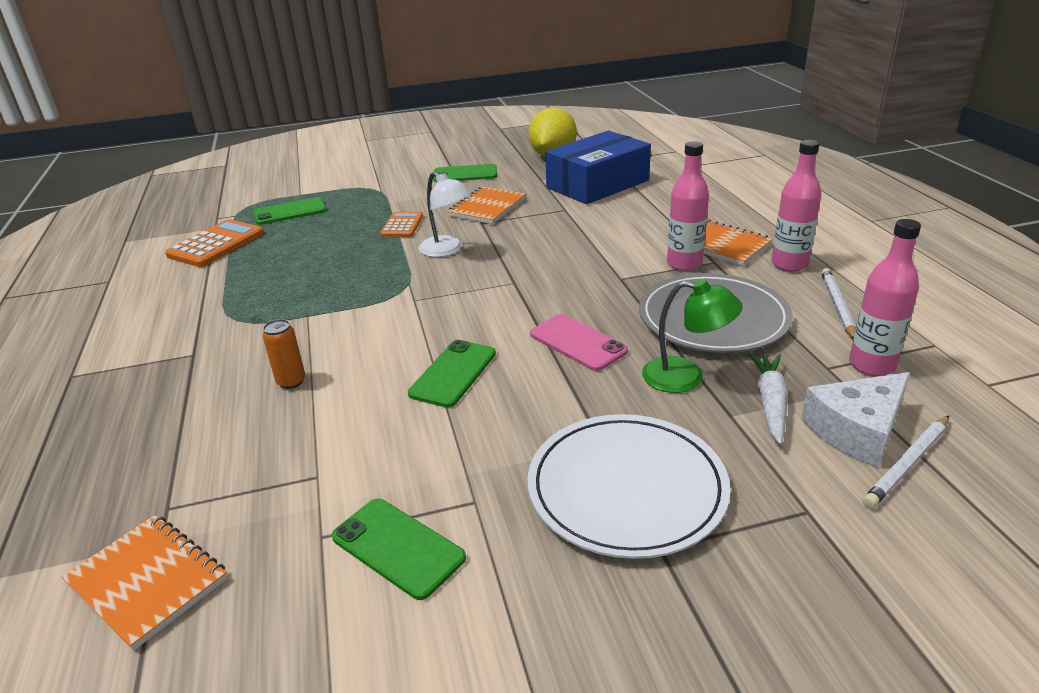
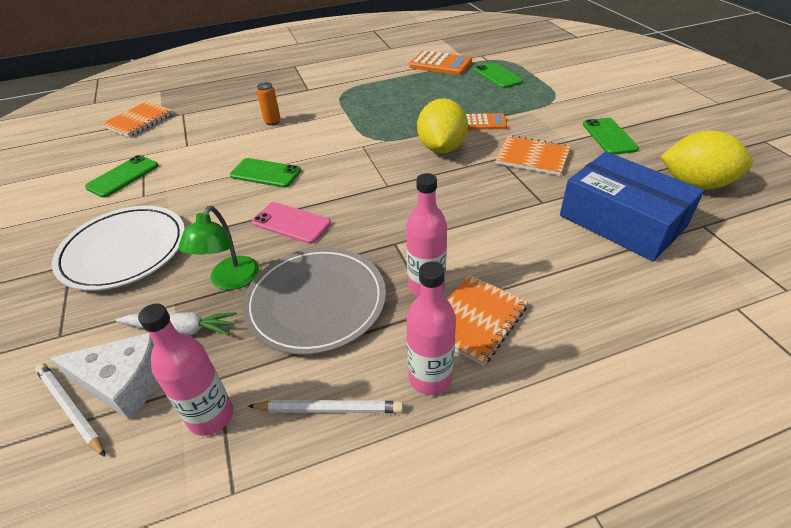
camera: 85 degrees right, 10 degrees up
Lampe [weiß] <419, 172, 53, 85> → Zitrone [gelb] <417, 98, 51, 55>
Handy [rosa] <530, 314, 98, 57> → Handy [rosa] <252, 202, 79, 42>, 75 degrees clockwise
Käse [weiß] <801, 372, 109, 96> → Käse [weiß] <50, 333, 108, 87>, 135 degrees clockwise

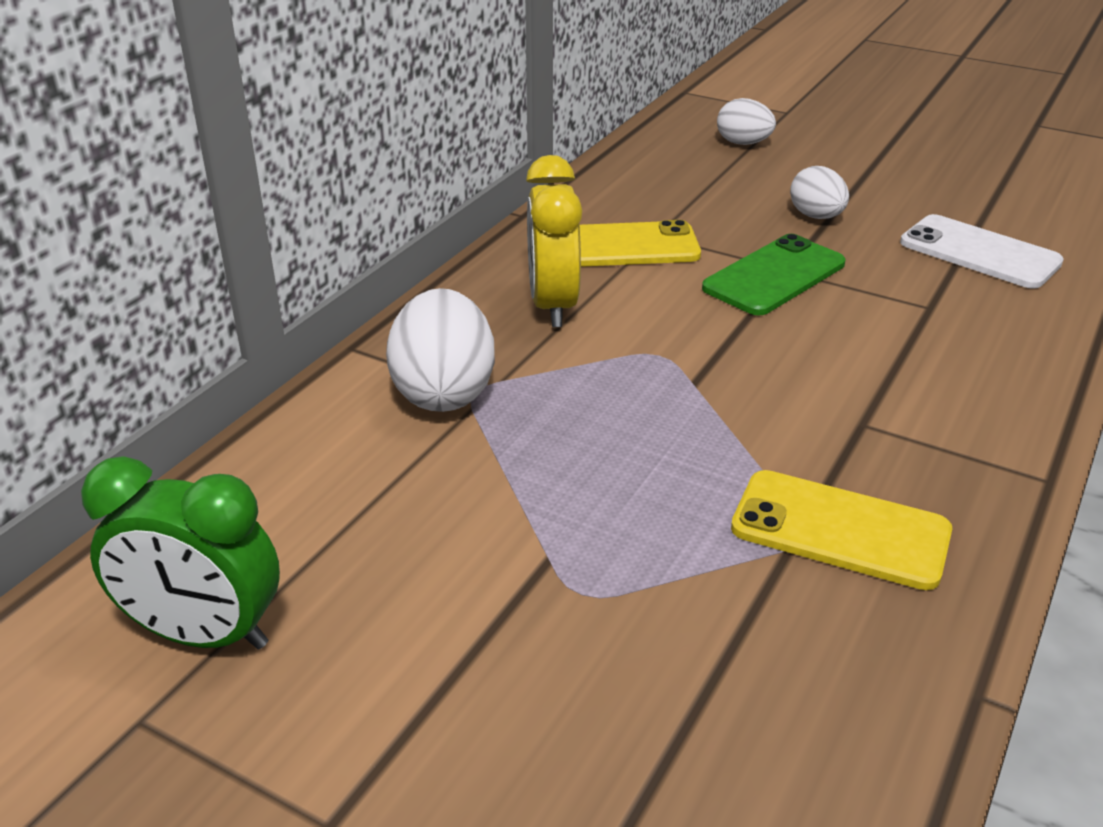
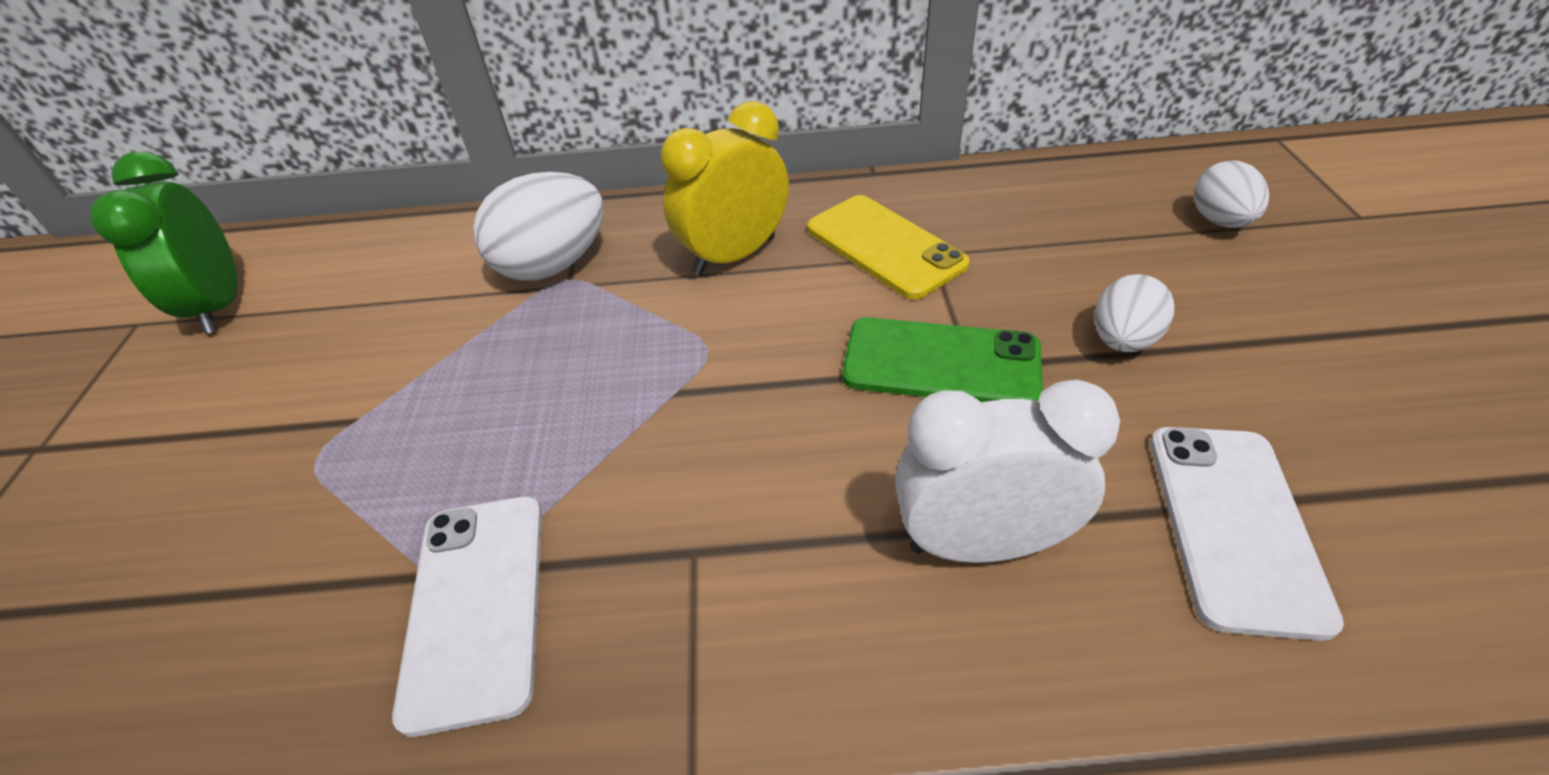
camera: 60 degrees right, 10 degrees up
- → Wecker [weiß] <895, 380, 225, 183>
Handy [gelb] <731, 470, 221, 120> → Handy [weiß] <392, 496, 150, 241>

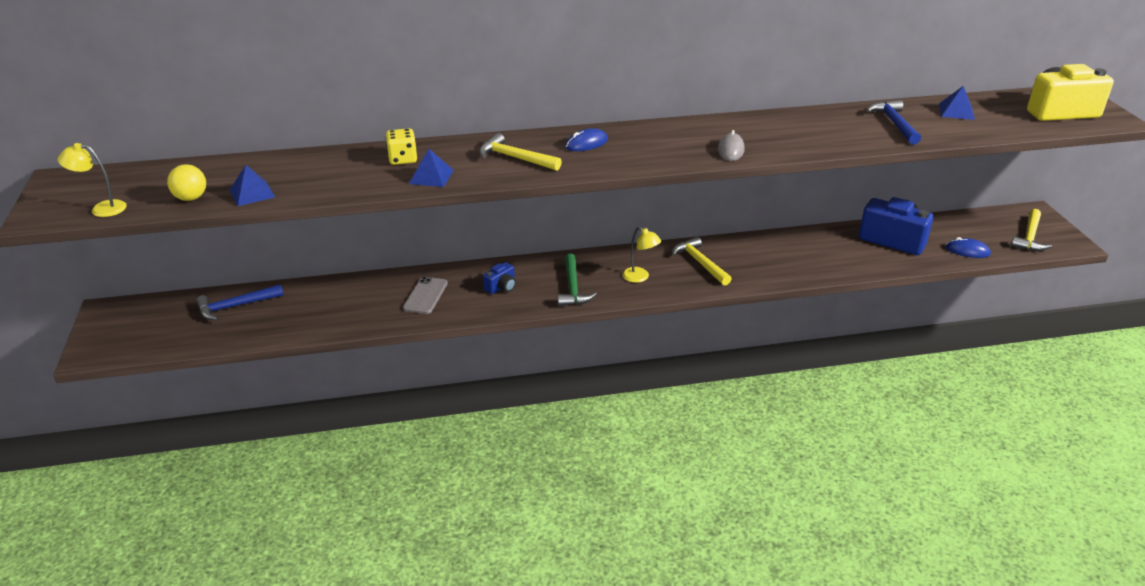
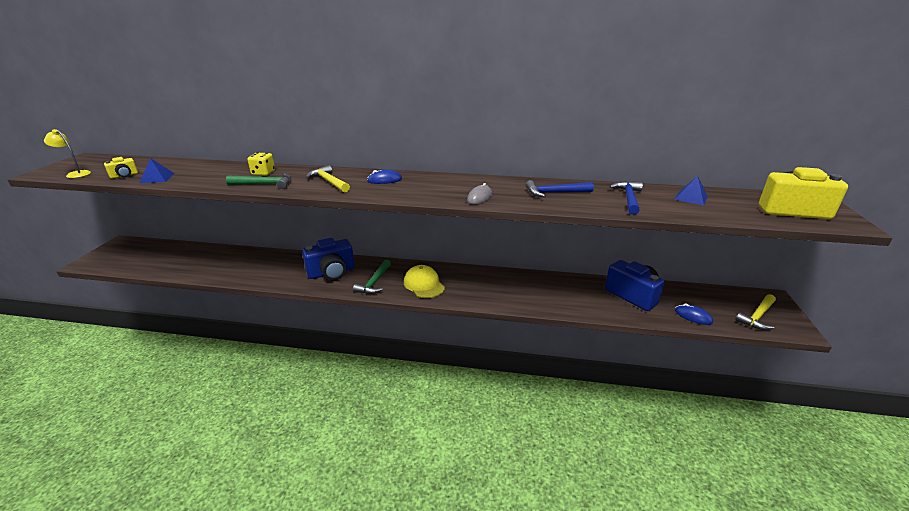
camera: 20 degrees right, 5 degrees down
Handy [grau] <403, 277, 45, 37> → -
Hammer [gelb] <672, 237, 60, 49> → -
Hammer [blau] <196, 284, 88, 36> → Hammer [blau] <526, 180, 68, 17>, moved
Ball [gelb] <167, 164, 39, 37> → Kamera [gelb] <104, 157, 34, 22>
Pyramide [blau] <409, 149, 45, 38> → Hammer [grün] <226, 173, 65, 16>
Lampe [gelb] <622, 226, 39, 57> → Kappe [gelb] <404, 265, 41, 33>
Kamera [blau] <483, 262, 33, 32> → Kamera [blau] <302, 238, 53, 42>, x2.09

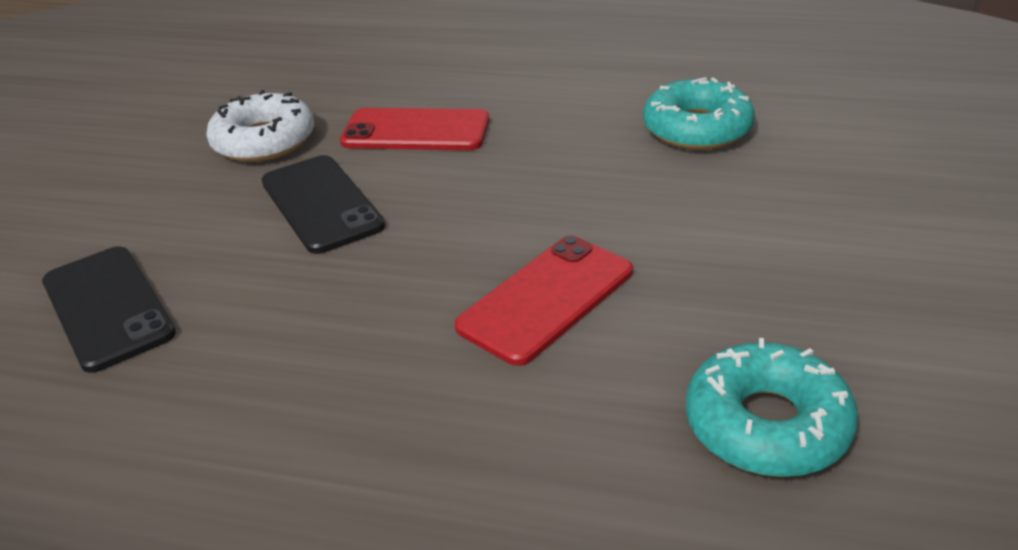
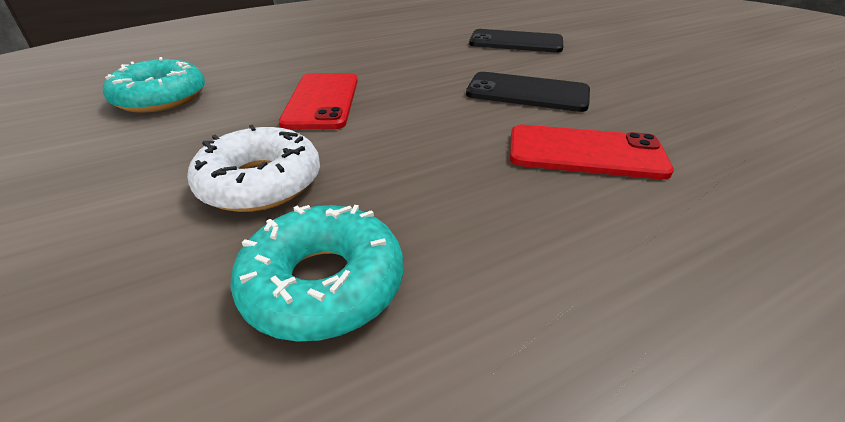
camera: 135 degrees right, 0 degrees up
Donut [weiß] <206, 90, 108, 72> → Donut [weiß] <187, 125, 133, 87>, moved
Handy [rot] <340, 108, 150, 42> → Handy [rot] <510, 125, 164, 54>, 45 degrees clockwise

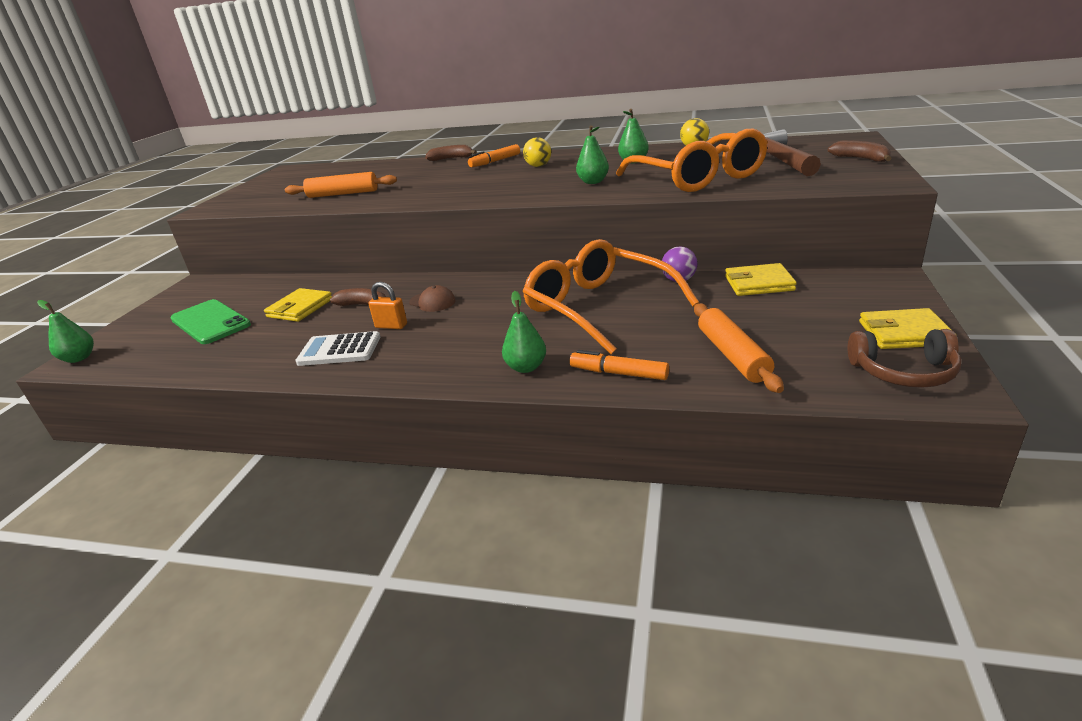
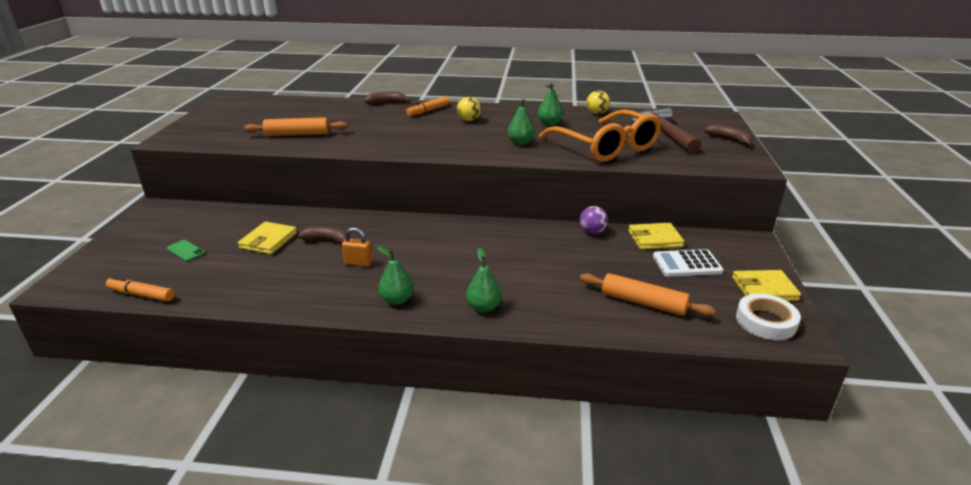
camera: 10 degrees left, 0 degrees up
Kappe [braun] <409, 285, 47, 27> → -
Brille [orange] <522, 239, 177, 116> → -
Birne [grün] <37, 300, 57, 63> → Birne [grün] <377, 246, 37, 59>, moved
Taschenrechner [weiß] <295, 331, 85, 35> → Taschenrechner [weiß] <653, 249, 71, 28>, moved
Filzstift [orange] <570, 350, 99, 30> → Filzstift [orange] <106, 276, 68, 26>, moved
Kopfhörer [braun] <848, 329, 113, 59> → Klebeband [weiß] <736, 294, 65, 46>
Nudelholz [orange] <694, 303, 90, 90> → Nudelholz [orange] <580, 273, 136, 43>, 45 degrees counterclockwise
Handy [grün] <170, 299, 81, 45> → Handy [grün] <167, 240, 38, 21>, x0.47

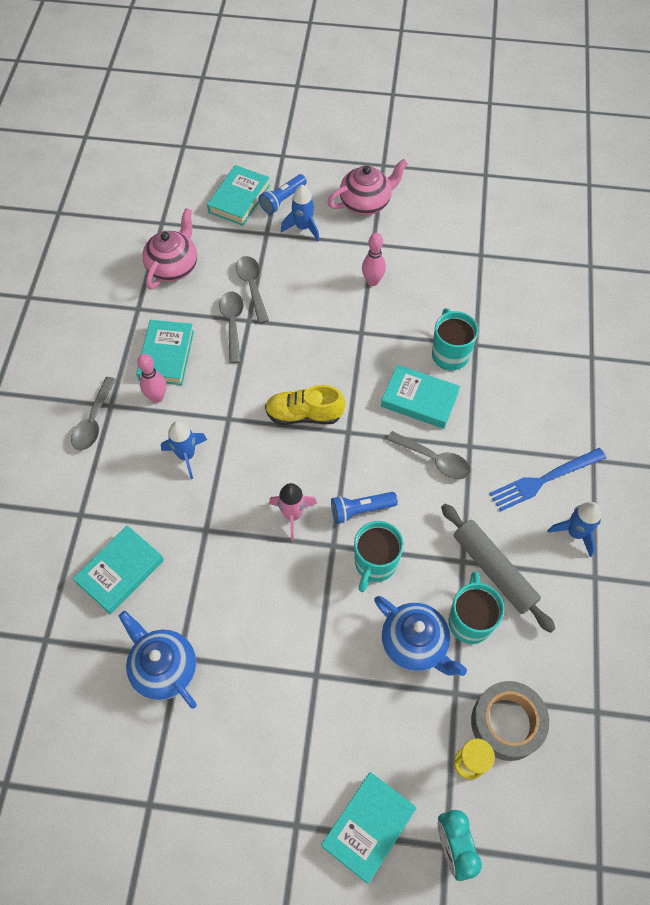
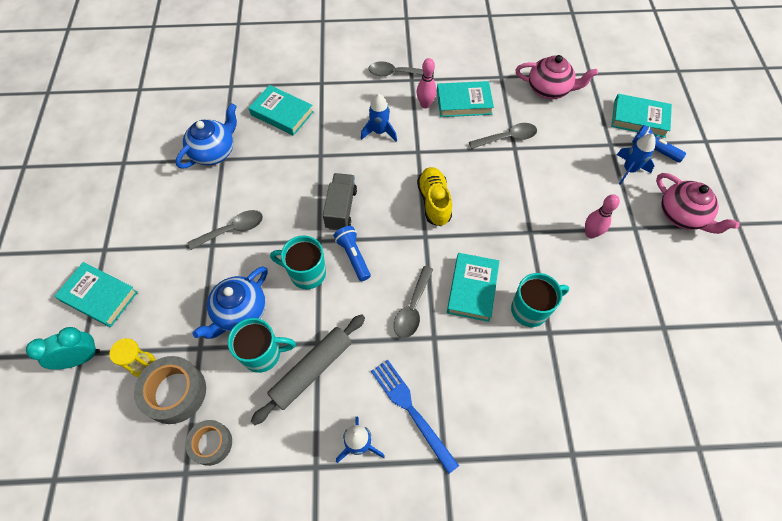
camera: 80 degrees right, 0 degrees up
- → Klebeband [grau] <185, 420, 47, 46>
Löffel [grau] <236, 256, 33, 67> → Löffel [grau] <188, 210, 75, 40>, moved
Rakete [rosa] <269, 483, 48, 58> → Lastwagen [grau] <323, 173, 34, 57>

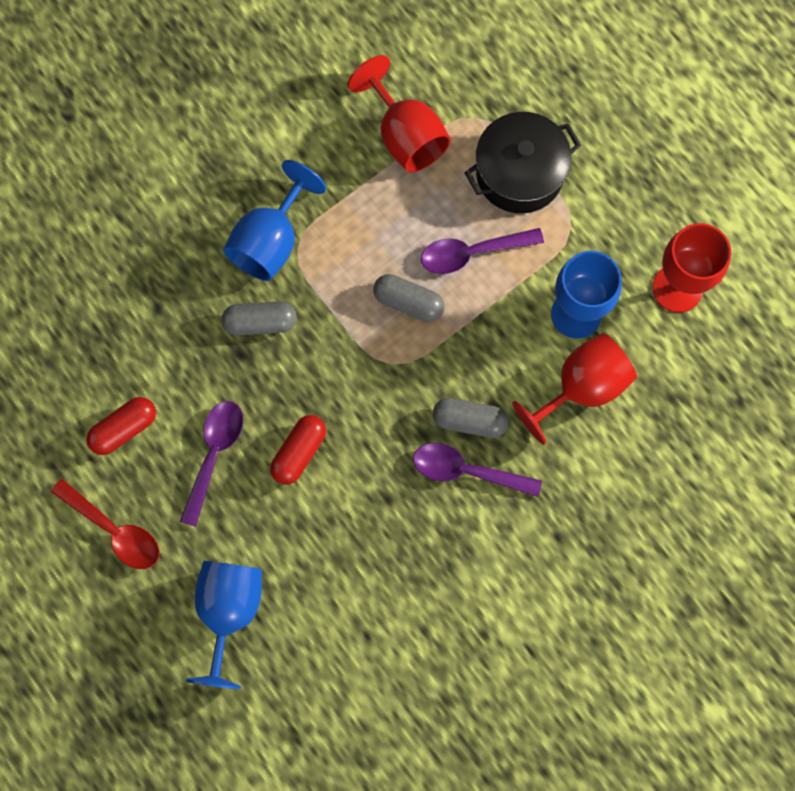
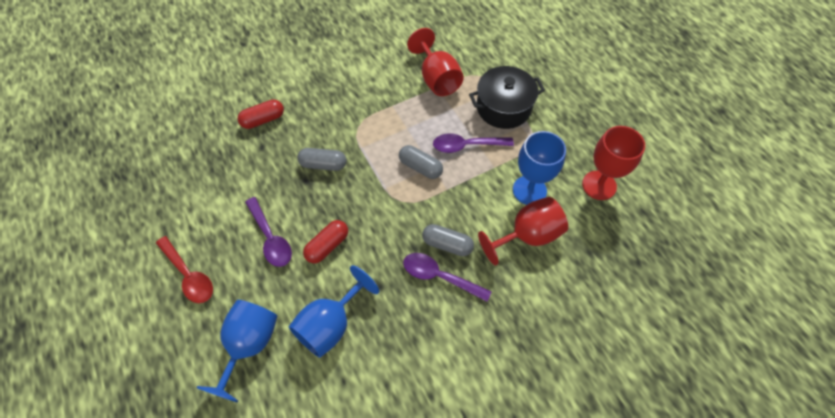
camera: 10 degrees right, 15 degrees down
Kapsel [rot] <86, 397, 70, 58> → Kapsel [rot] <238, 99, 46, 30>, moved
Kelch [blau] <223, 160, 103, 121> → Kelch [blau] <289, 265, 90, 93>, moved
Löffel [lila] <180, 401, 63, 126> → Löffel [lila] <245, 197, 47, 70>, 120 degrees clockwise

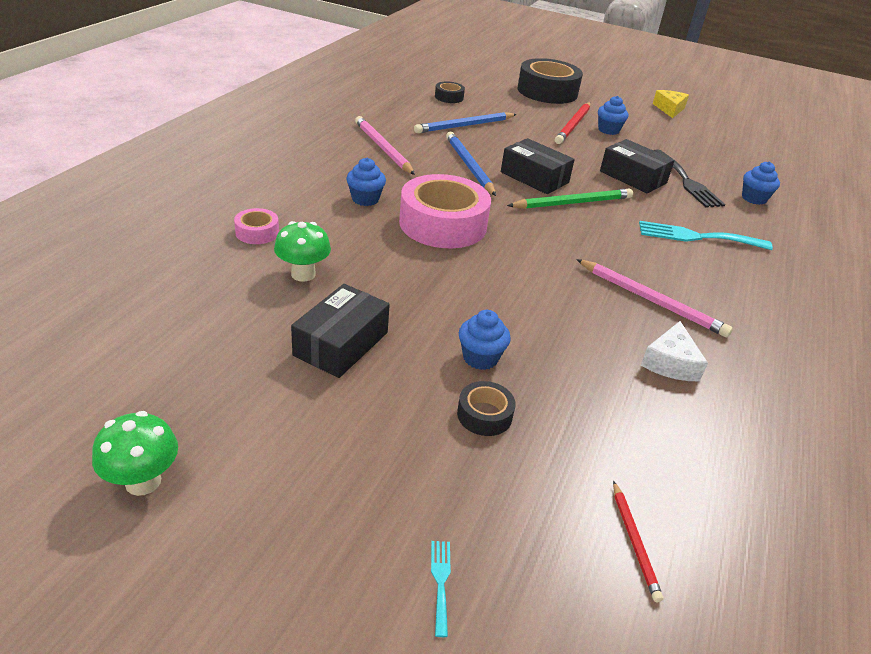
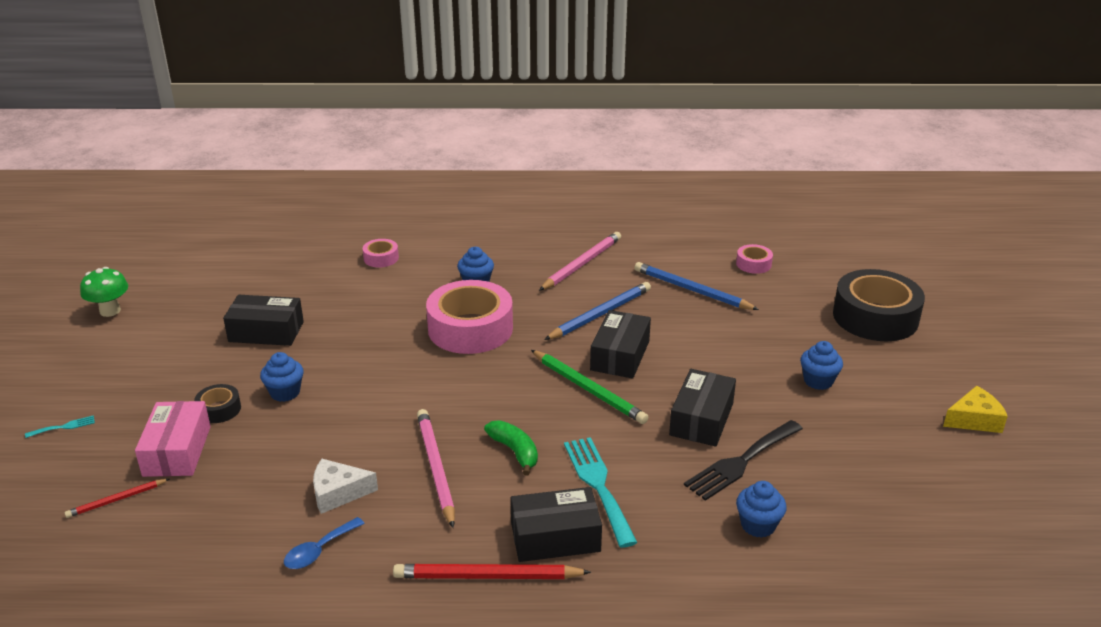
camera: 70 degrees right, 5 degrees down
Pilz [grün] <274, 221, 57, 61> → -
- → Schachtel [rosa] <135, 401, 76, 76>
- → Löffel [blau] <284, 517, 81, 52>
- → Banane [grün] <484, 420, 54, 55>
- → Schachtel [schwarz] <510, 487, 92, 75>
Bleistift [rot] <555, 102, 35, 42> → Bleistift [rot] <393, 564, 198, 15>, moved
Klebeband [schwarz] <435, 81, 30, 22> → Klebeband [rosa] <736, 244, 37, 30>
Bleistift [rosa] <576, 259, 157, 78> → Bleistift [rosa] <417, 409, 38, 119>, 150 degrees clockwise

